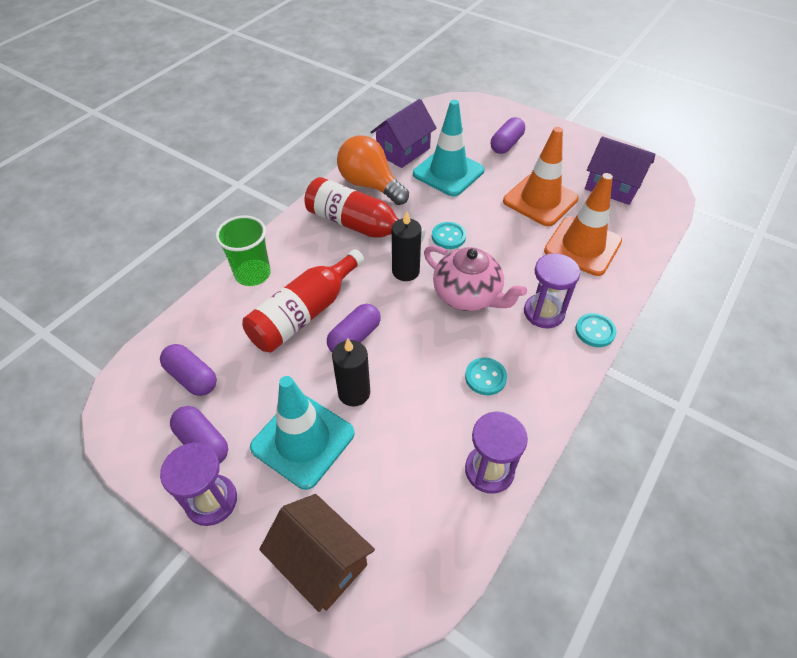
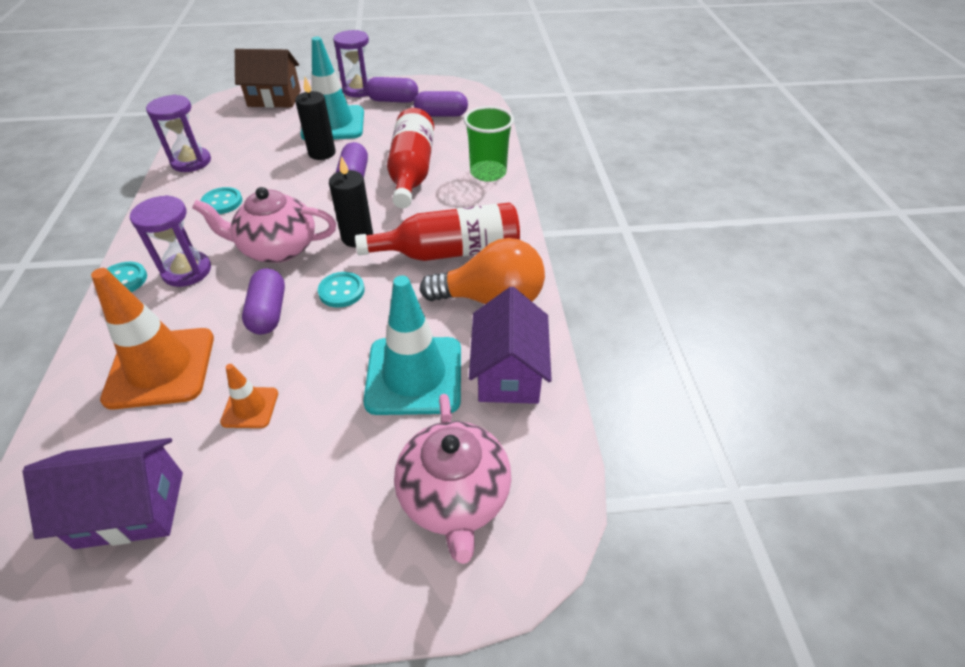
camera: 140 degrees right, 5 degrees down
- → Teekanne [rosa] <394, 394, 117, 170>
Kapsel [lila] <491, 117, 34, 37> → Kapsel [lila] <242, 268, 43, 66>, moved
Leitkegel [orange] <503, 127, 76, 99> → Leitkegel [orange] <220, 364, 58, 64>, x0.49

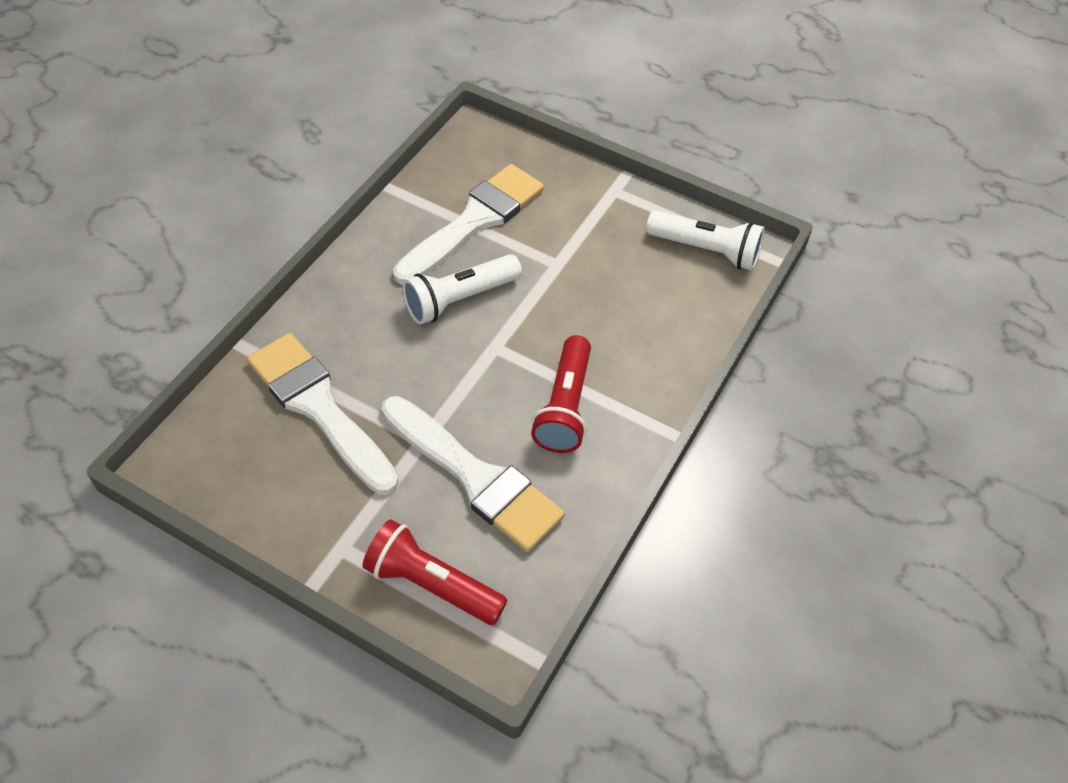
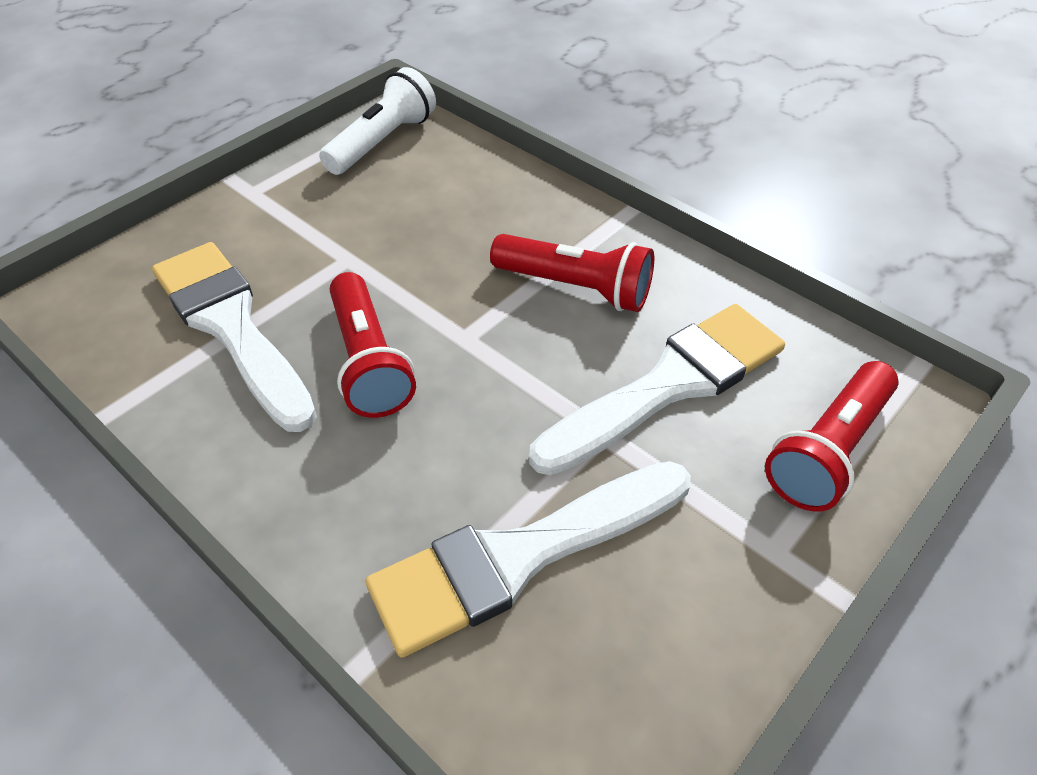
camera: 75 degrees left, 5 degrees down
Taschenlampe [weiß] <402, 254, 120, 71> → Taschenlampe [rot] <330, 272, 86, 146>

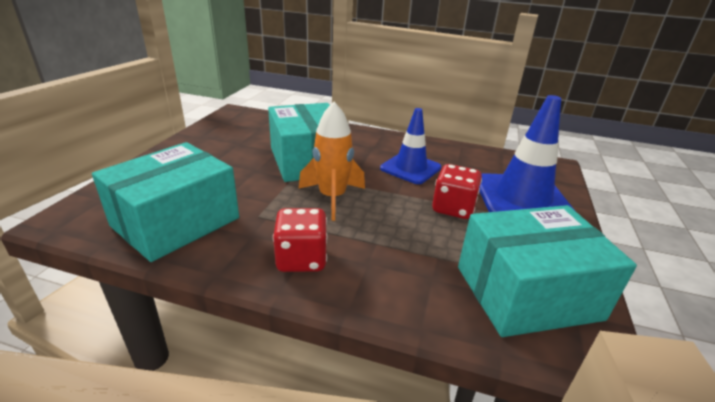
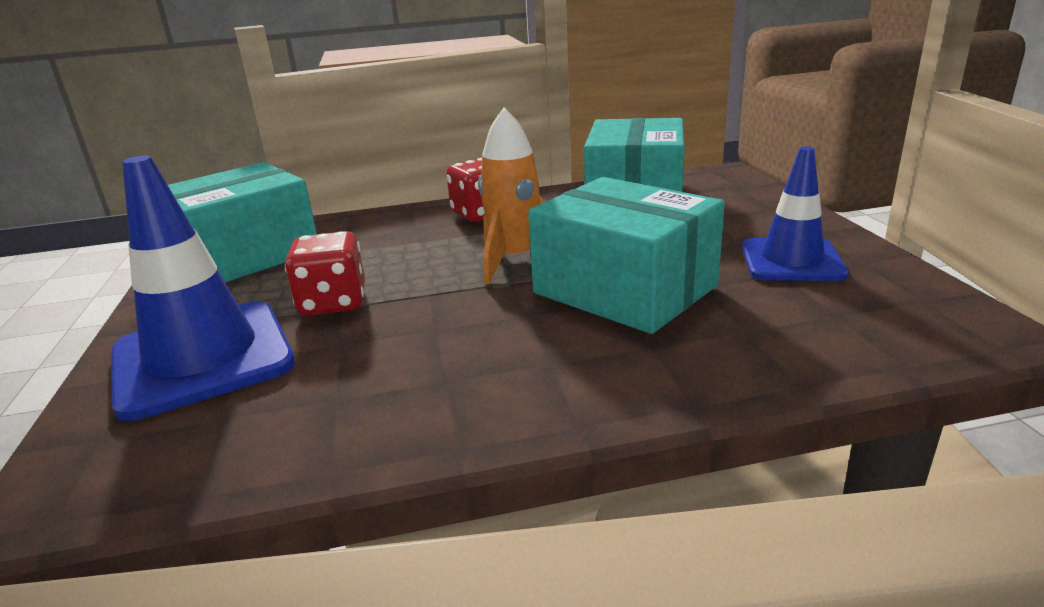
camera: 155 degrees right, 5 degrees down
Leitkegel [blau] <380, 108, 61, 76> → Leitkegel [blau] <742, 147, 107, 134>, moved

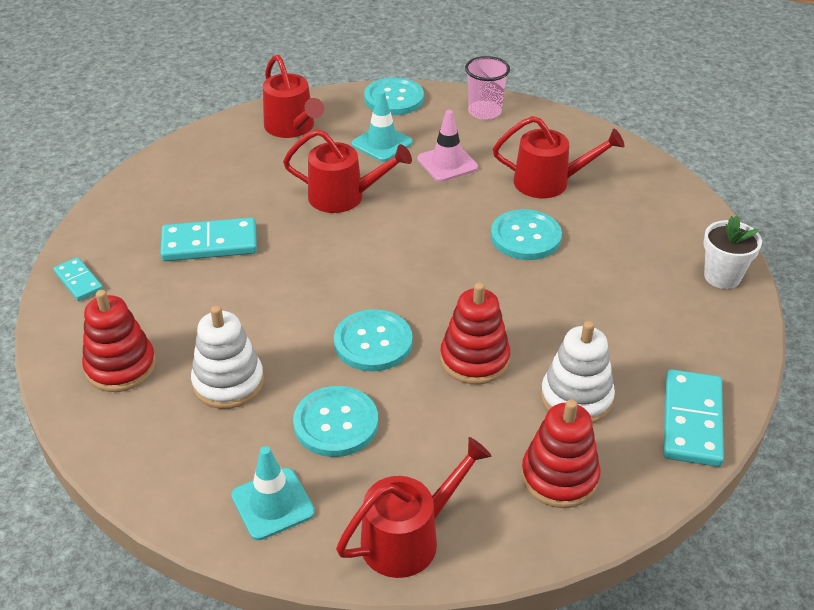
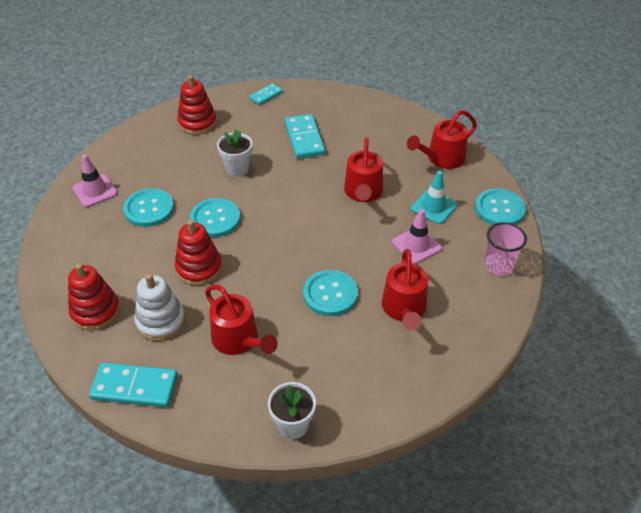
camera: 85 degrees right, 5 degrees up
Stapelspielzeug [weiß] <191, 305, 73, 104> → -
- → Blumentopf [weiß] <217, 129, 36, 48>
Gießkanne [rot] <336, 437, 156, 141> → Gießkanne [rot] <205, 284, 73, 71>, moved
Leitkegel [türkis] <231, 446, 84, 94> → Leitkegel [rosa] <73, 155, 44, 52>

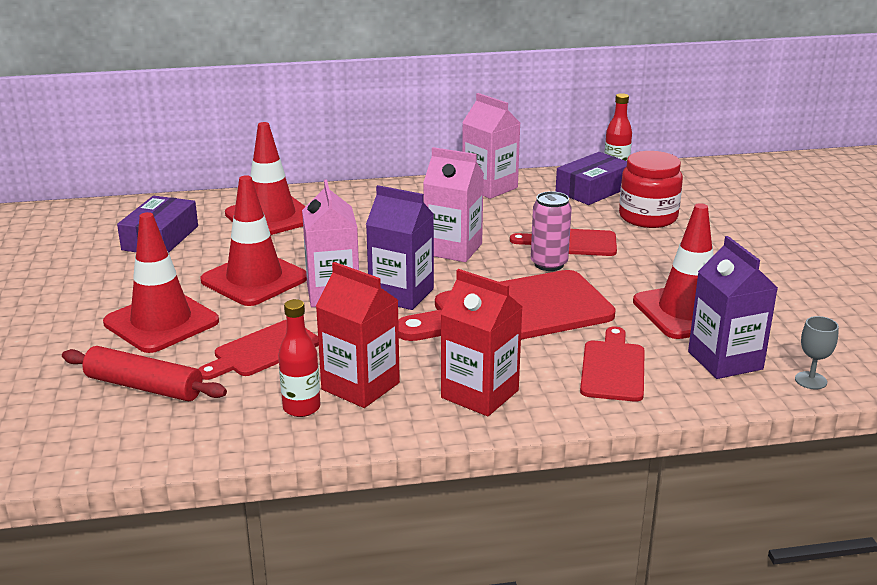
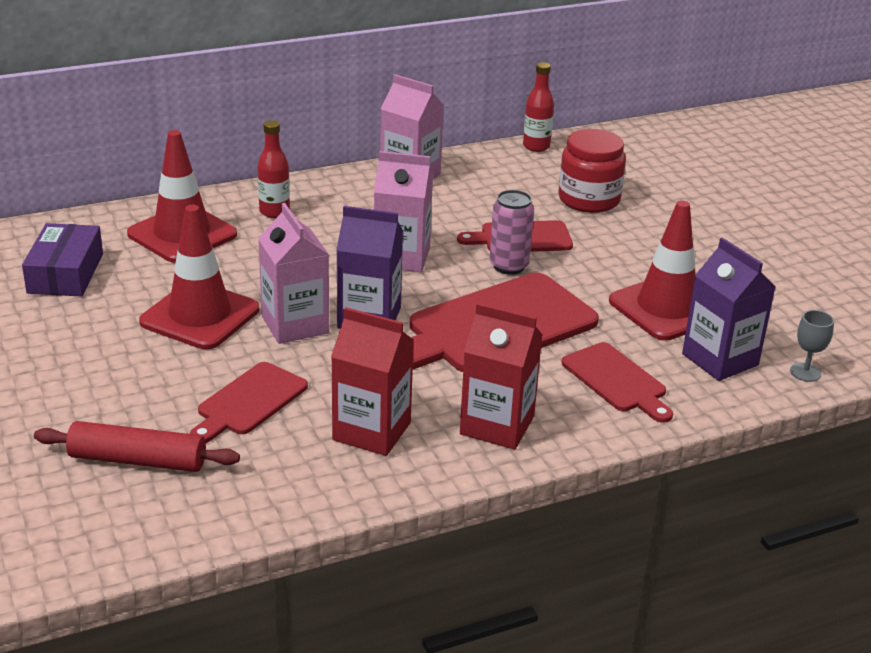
camera: 15 degrees left, 5 degrees up
Leitkegel [rot] <103, 212, 116, 141> → -
Schachtel [lila] <555, 152, 72, 53> → -
Flasche [rot] <278, 299, 42, 118> → Flasche [rot] <257, 120, 33, 98>, moved
Schneidebrett [rot] <580, 326, 65, 76> → Schneidebrett [rot] <562, 342, 111, 81>, 150 degrees clockwise

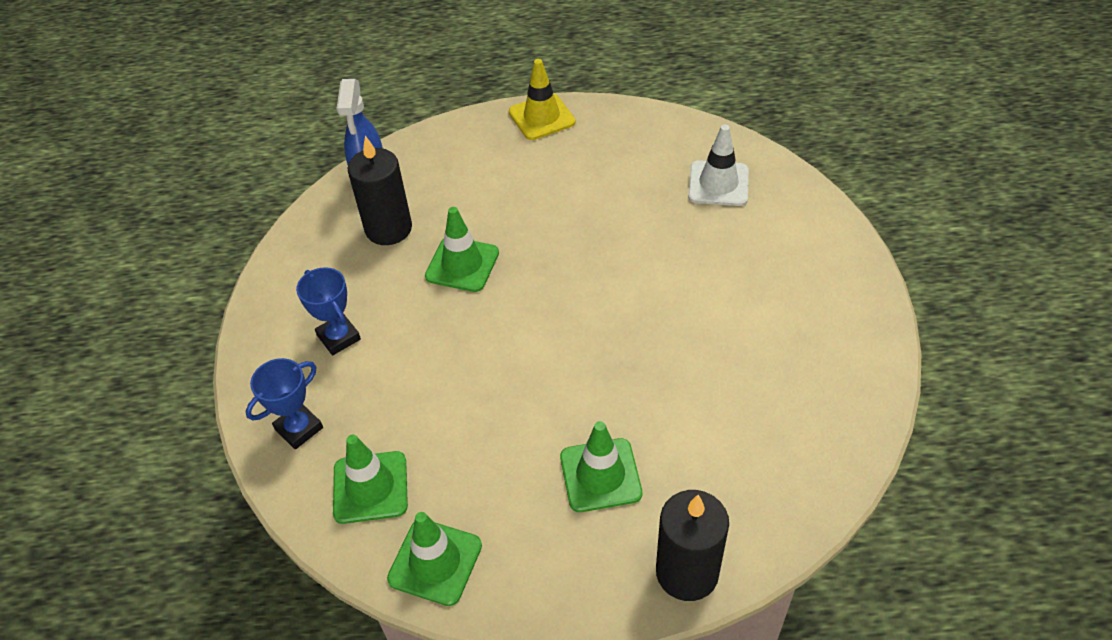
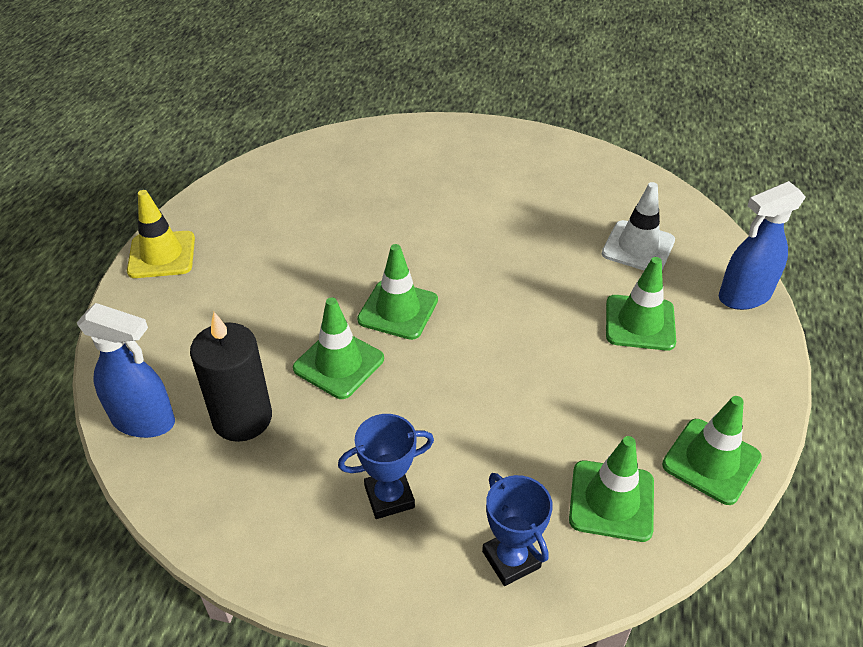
camera: 75 degrees left, 5 degrees down
- → Leitkegel [grün] <357, 244, 81, 96>
Leitkegel [weiß] <688, 125, 61, 81> → Leitkegel [weiß] <602, 182, 73, 88>, moved
Kerze [schwarz] <656, 490, 73, 111> → Sprühflasche [blau] <719, 181, 87, 129>

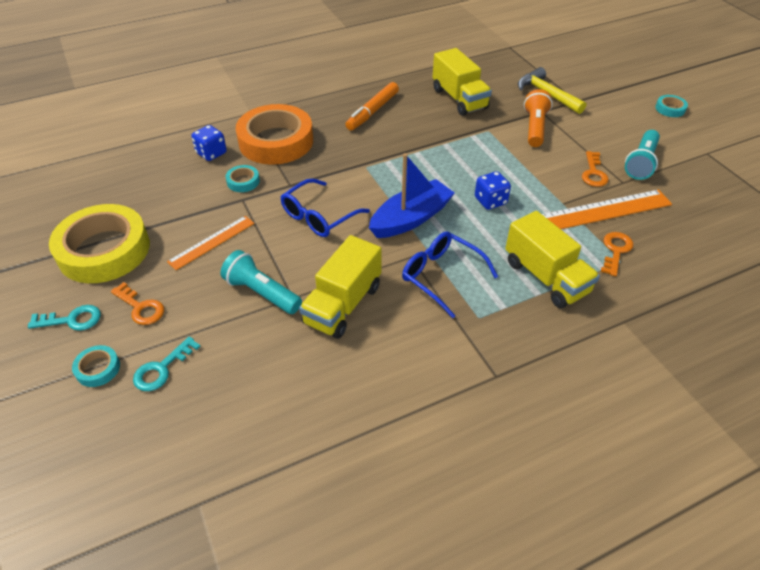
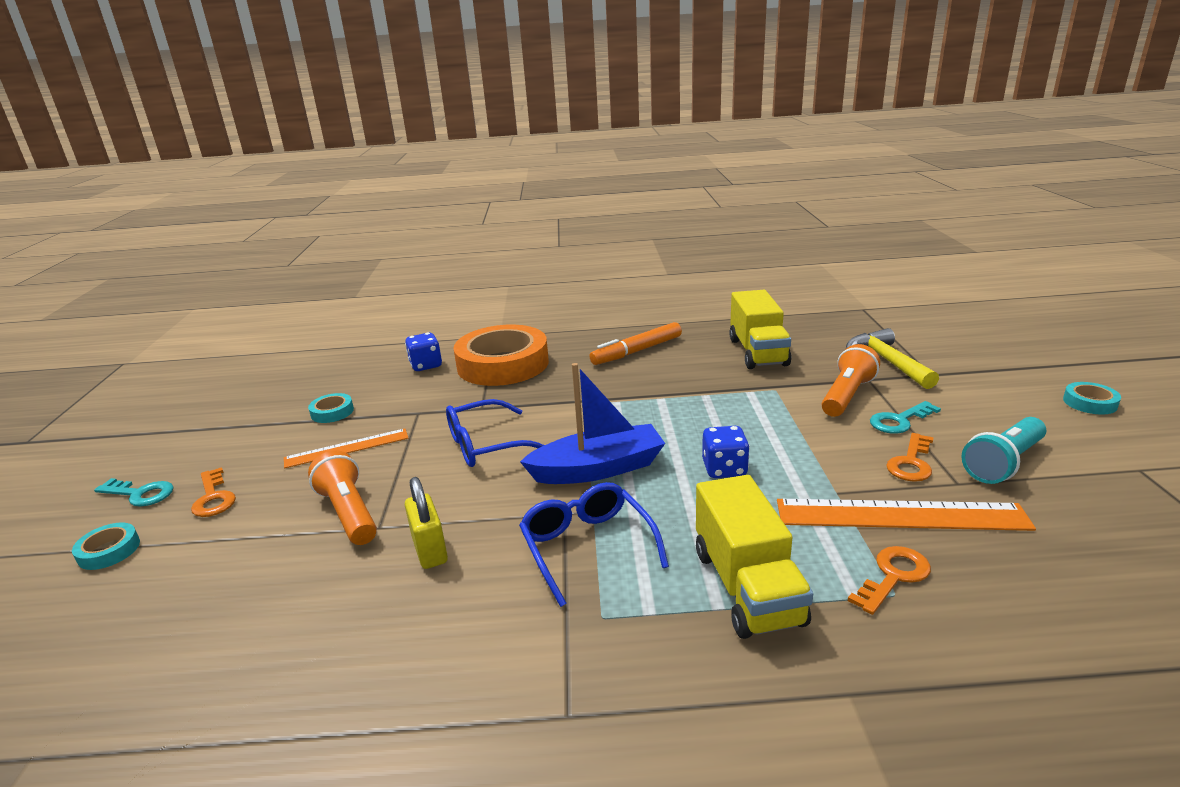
camera: 25 degrees right, 20 degrees down
Klebeband [gelb] <49, 204, 101, 79> → -
Schlüssel [türkis] <133, 336, 68, 55> → Schlüssel [türkis] <870, 401, 71, 33>, moved
Klebeband [türkis] <226, 165, 34, 27> → Klebeband [türkis] <308, 393, 46, 30>, moved
Lastwagen [gelb] <299, 235, 83, 104> → Vorhängeschloss [gelb] <405, 477, 43, 92>
Taschenlampe [türkis] <220, 250, 82, 64> → Taschenlampe [orange] <308, 450, 69, 95>

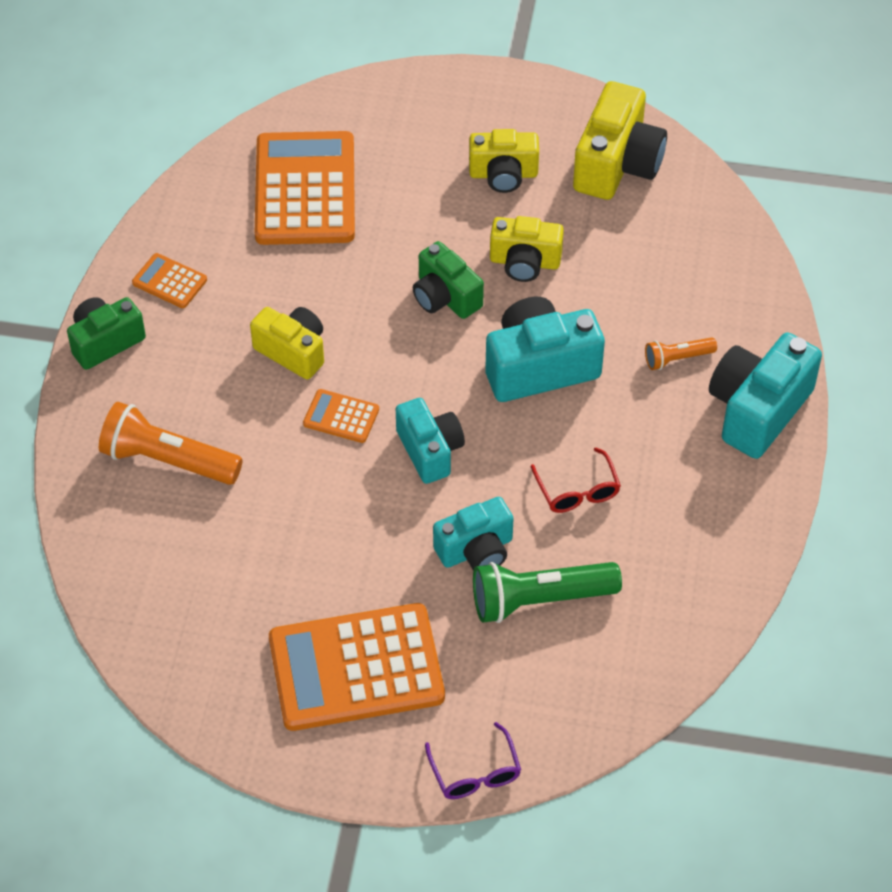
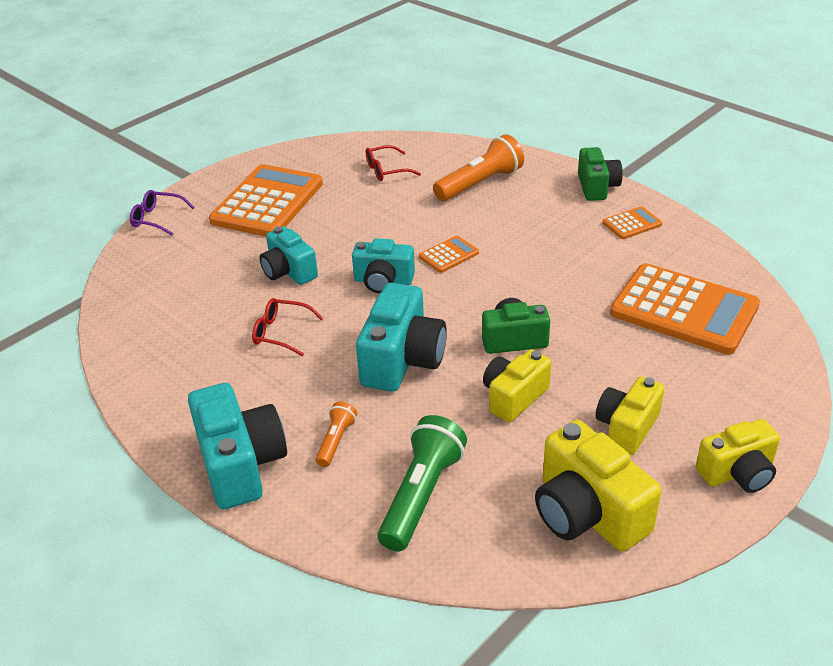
camera: 125 degrees right, 15 degrees down
- → Brille [rot] <366, 145, 55, 36>
Kamera [gelb] <250, 307, 74, 73> → Kamera [gelb] <696, 419, 84, 74>, moved
Taschenlampe [grün] <473, 562, 149, 61> → Taschenlampe [grün] <378, 415, 89, 136>, moved
Kamera [türkis] <433, 497, 81, 74> → Kamera [türkis] <260, 226, 58, 59>, 45 degrees counterclockwise

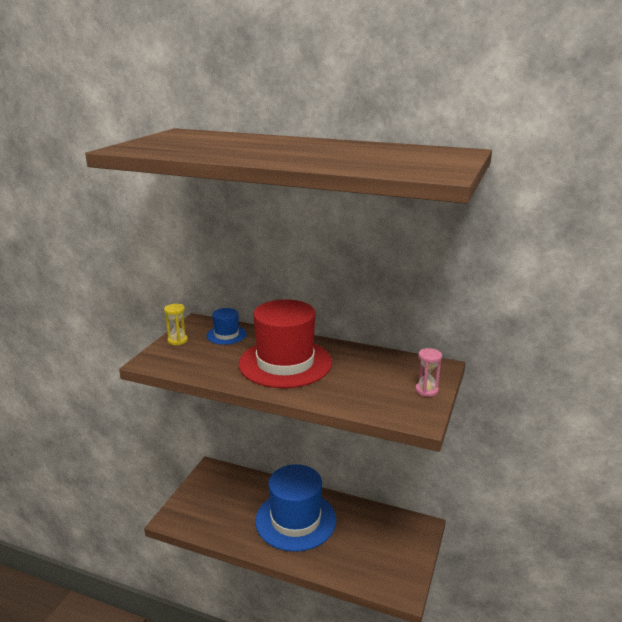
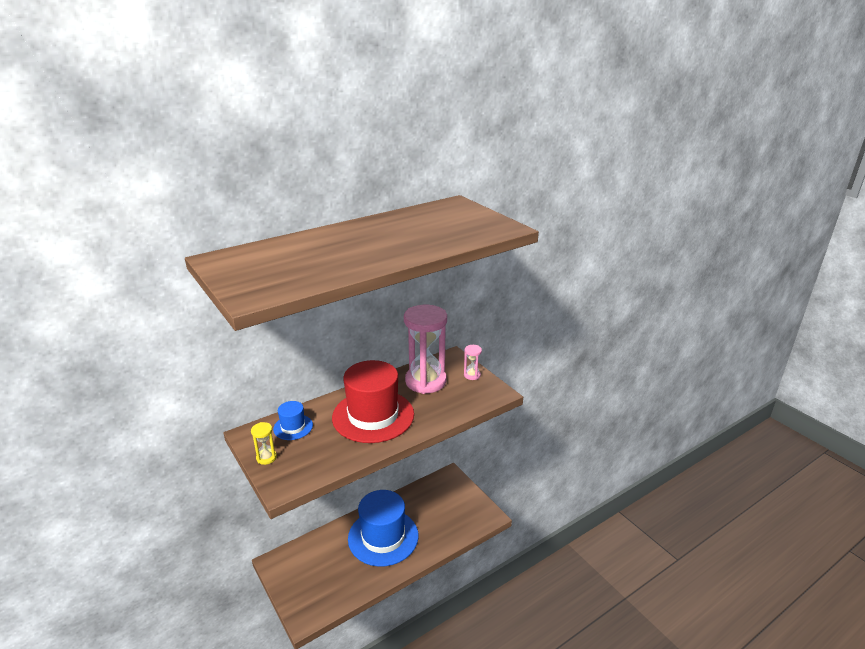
camera: 55 degrees left, 5 degrees up
- → Sanduhr [rosa] <404, 305, 43, 89>

